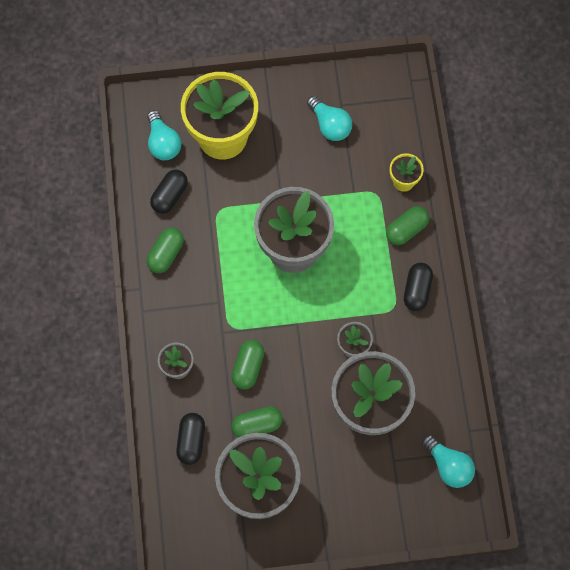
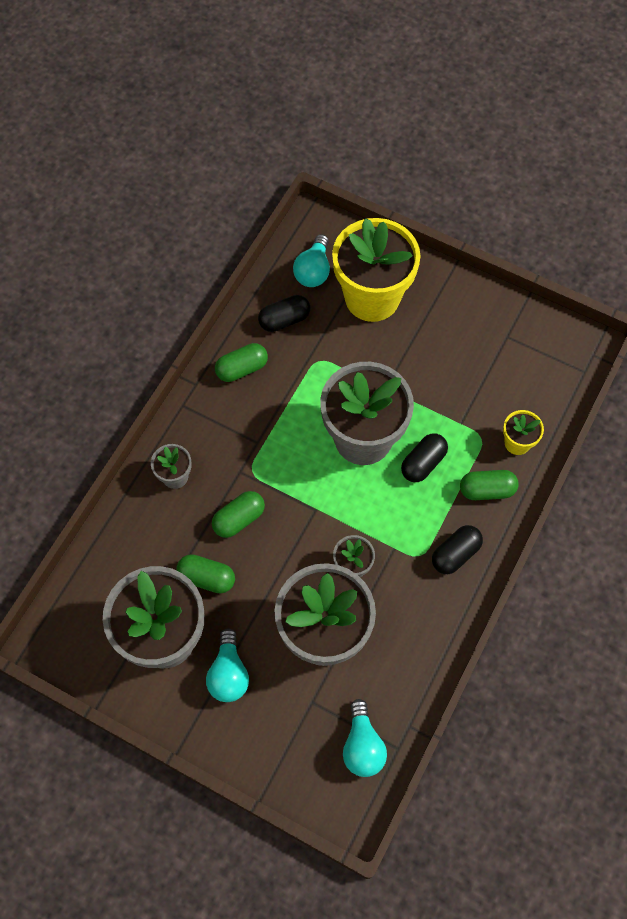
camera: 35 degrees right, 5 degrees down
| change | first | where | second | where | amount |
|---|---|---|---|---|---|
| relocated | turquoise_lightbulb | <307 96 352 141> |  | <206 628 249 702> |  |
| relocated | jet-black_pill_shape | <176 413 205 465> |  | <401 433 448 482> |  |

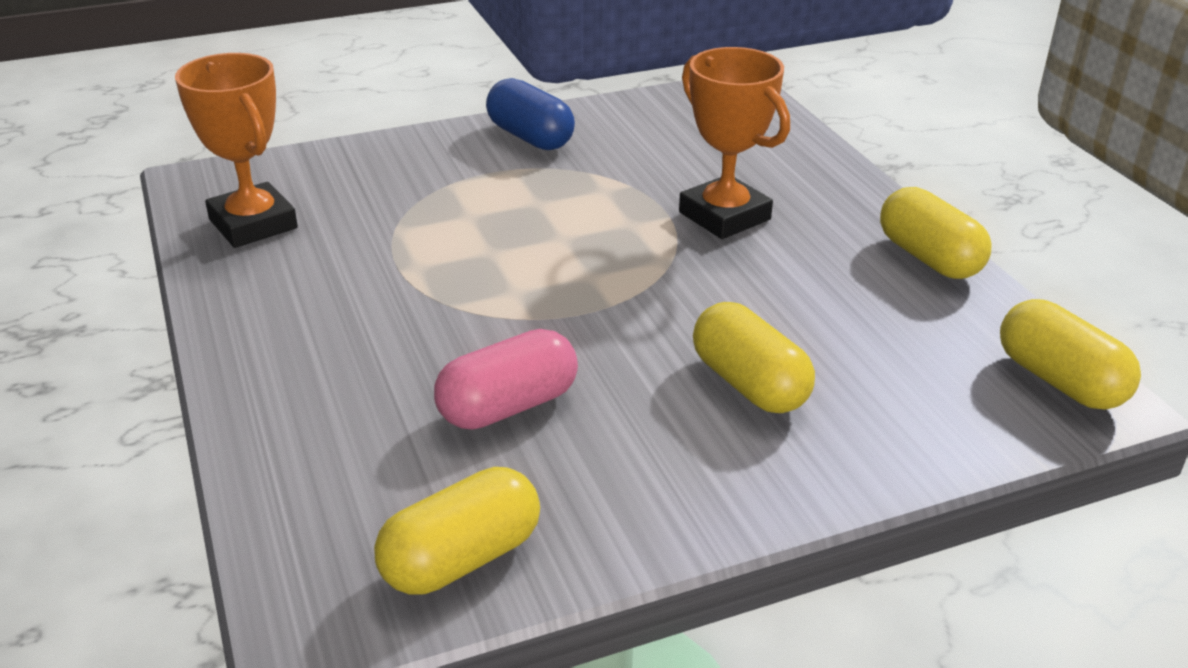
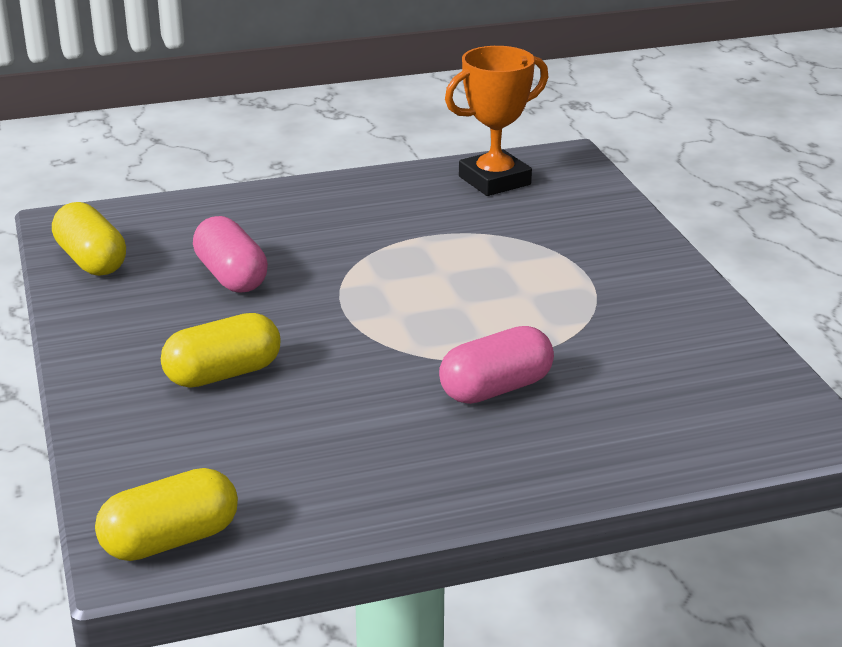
camera: 95 degrees right, 5 degrees down
| change | first | where | second | where | amount |
|---|---|---|---|---|---|
| exchanged | bright_orange_award_cup | <679 47 790 239> | rosy_pill_shape | <439 326 554 404> |  |
| missing | blue_pill_shape | <486 78 575 150> |  |  |  |
| missing | yellow_pill_shape | <880 187 991 279> |  |  |  |

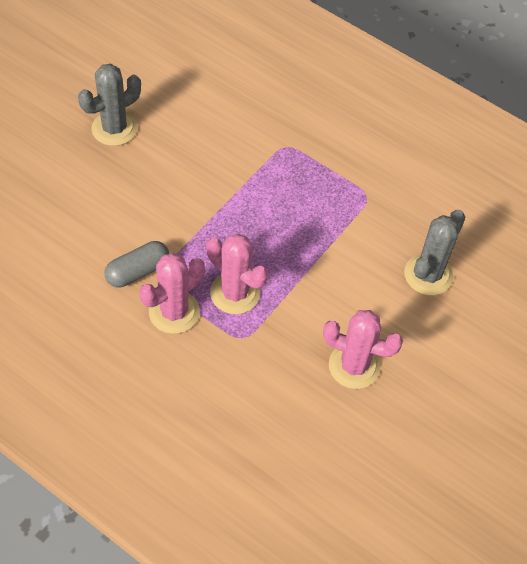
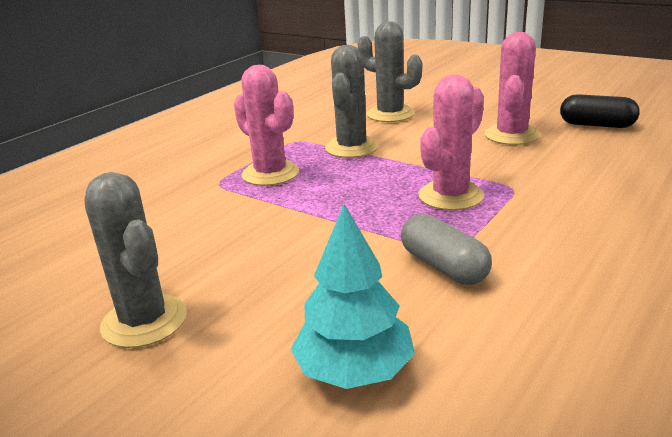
camera: 85 degrees left, 30 degrees down
| change | first | where | second | where | amount |
|---|---|---|---|---|---|
| relocated | rosy_saguaro_cactus | <139 253 205 334> |  | <234 65 299 186> |  |
| appeared |  |  | turquoise_fir_tree | <290 204 415 389> |  |
| appeared |  |  | gray_saguaro_cactus | <325 45 379 158> |  |
| appeared |  |  | jet-black_pill_shape | <560 94 640 128> |  |

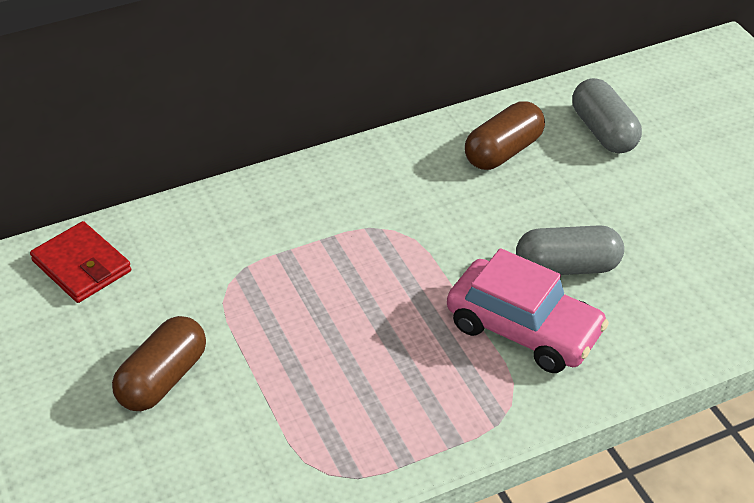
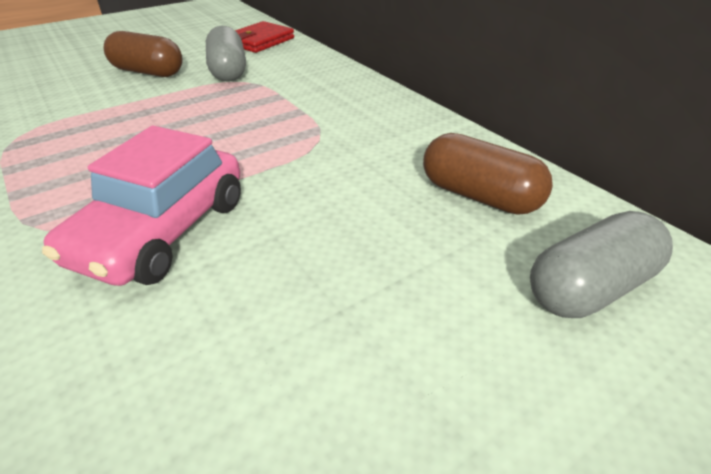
camera: 80 degrees right, 5 degrees down
| change | first | where | second | where | amount |
|---|---|---|---|---|---|
| relocated | gray_pill_shape | <516 225 624 275> |  | <206 26 246 82> |  |

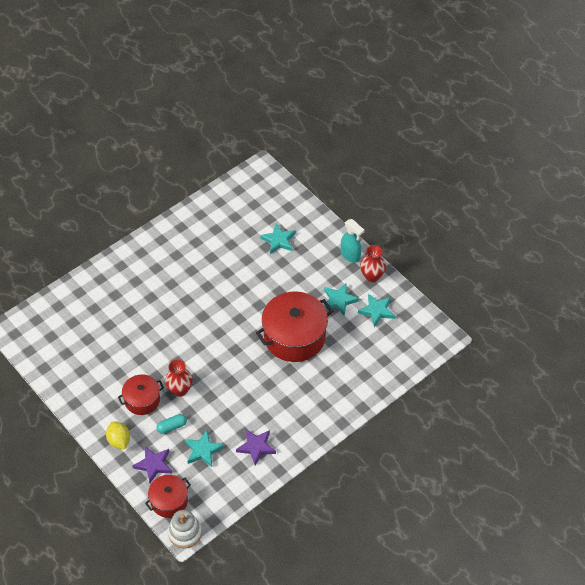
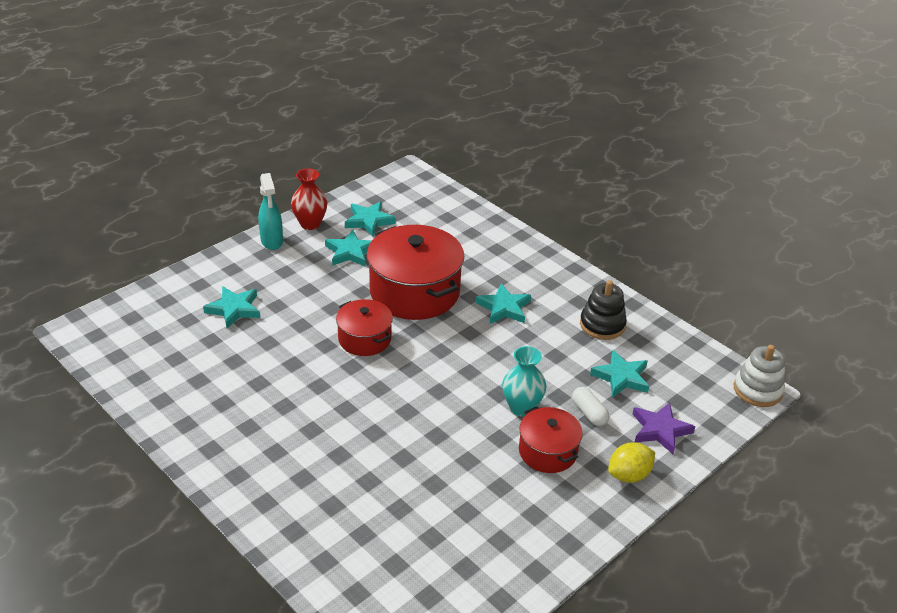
camera: 95 degrees left, 15 degrees down
| change | first | where | second | where | amount |
|---|---|---|---|---|---|
| spun | turquoise_spray_cleaner | <341 219 365 263> |  | <258 173 283 250> | 120 degrees clockwise |
| relocated | scarlet_stockpot | <145 475 191 518> |  | <336 299 393 356> |  |
| appeared |  |  | turquoise_star | <475 283 531 324> |  |
| colour | scarlet_flower_vase | <165 360 193 397> | turquoise_flower_vase | <502 346 546 416> |  |
| colour | turquoise_pill_shape | <157 414 187 434> | white_pill_shape | <572 387 609 426> |  |
| exchanged | purple_star | <236 429 276 466> | jet-black_stacking_rings | <580 280 627 340> |  |

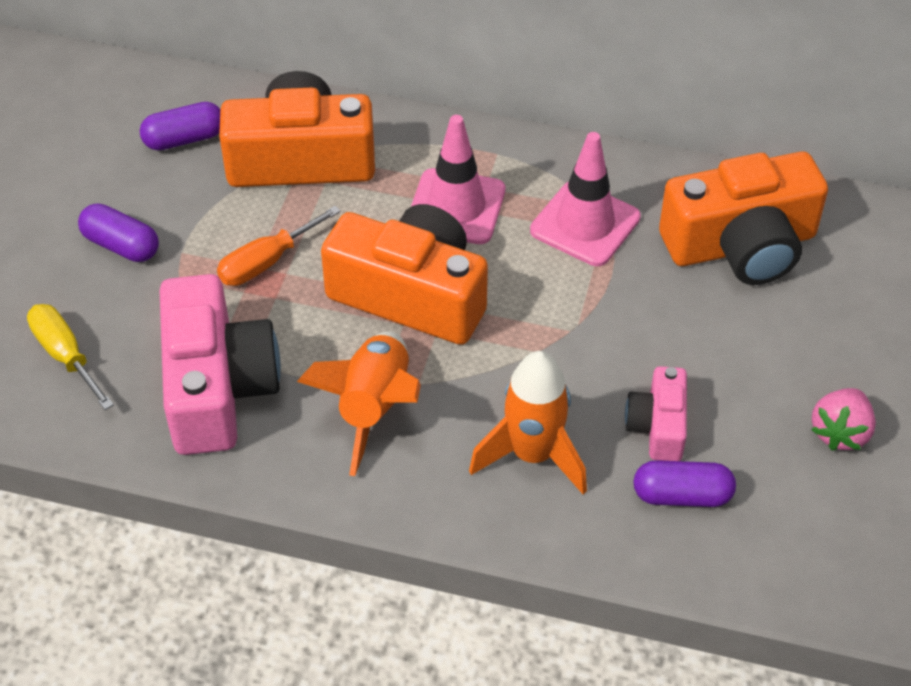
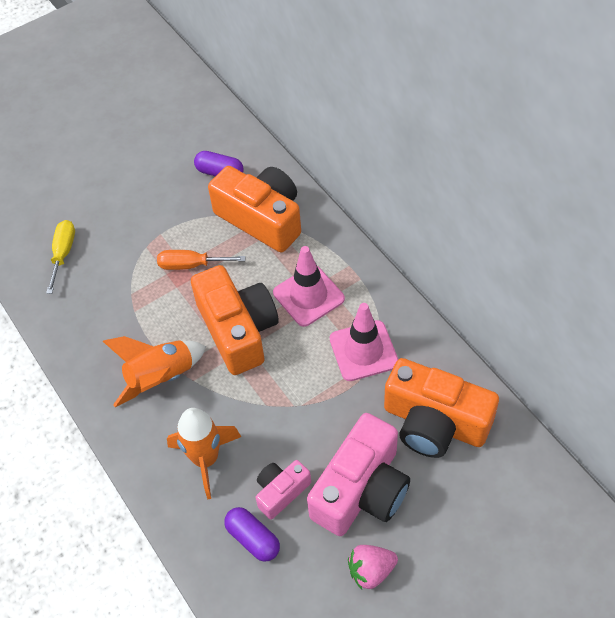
camera: 45 degrees right, 5 degrees up
| change | first | where | second | where | amount |
|---|---|---|---|---|---|
| relocated | rosy_compact_camera | <160 274 281 455> |  | <307 413 410 536> |  |
| missing | purple_pill_shape | <78 204 159 262> |  |  |  |

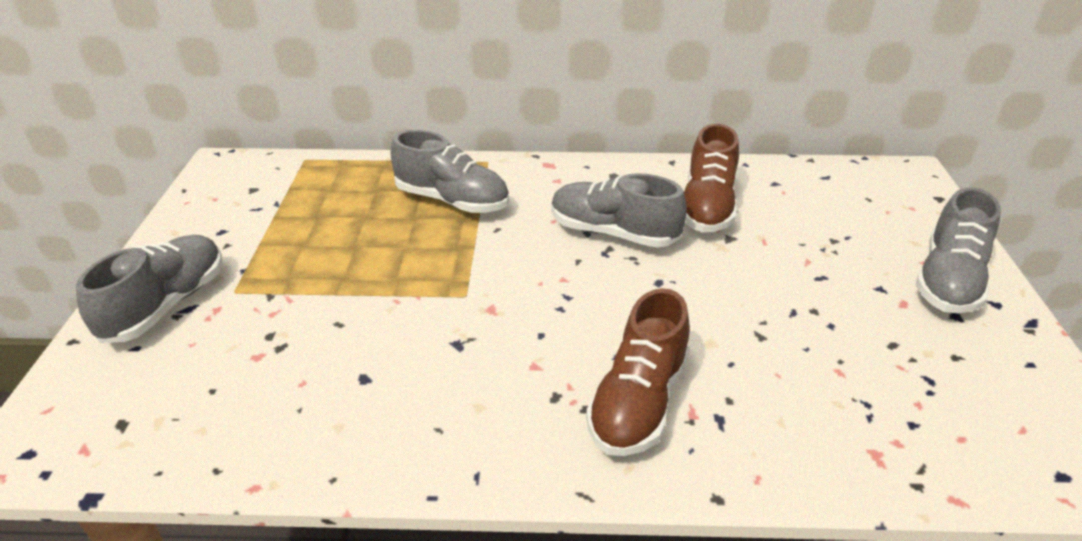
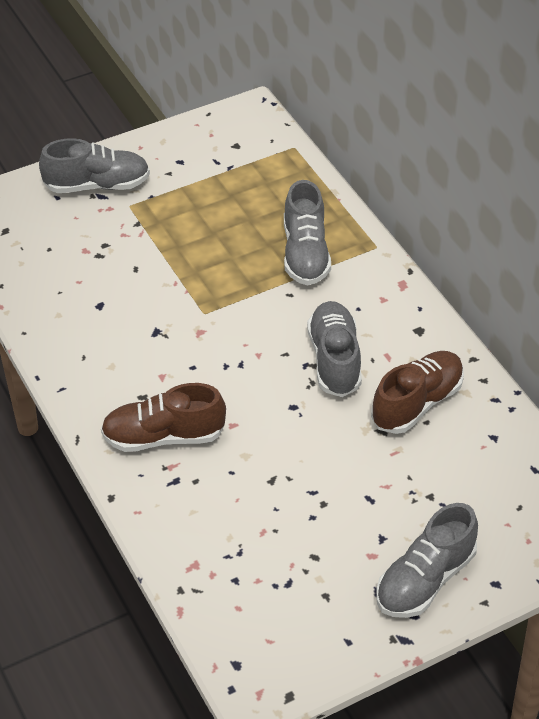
camera: 60 degrees right, 10 degrees up
| change | first | where | second | where | amount |
|---|---|---|---|---|---|
| spun | dark_brown_shoe | <684 124 739 233> |  | <371 351 464 434> | 150 degrees clockwise |
| spun | gray_shoe | <916 187 1001 313> |  | <376 503 478 618> | 45 degrees counterclockwise |

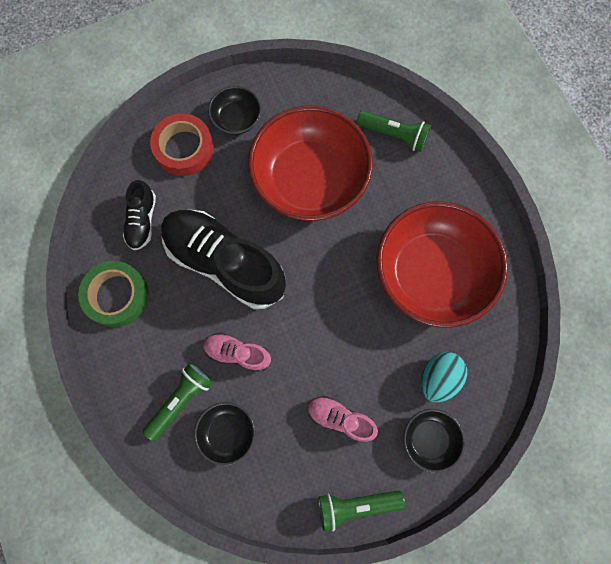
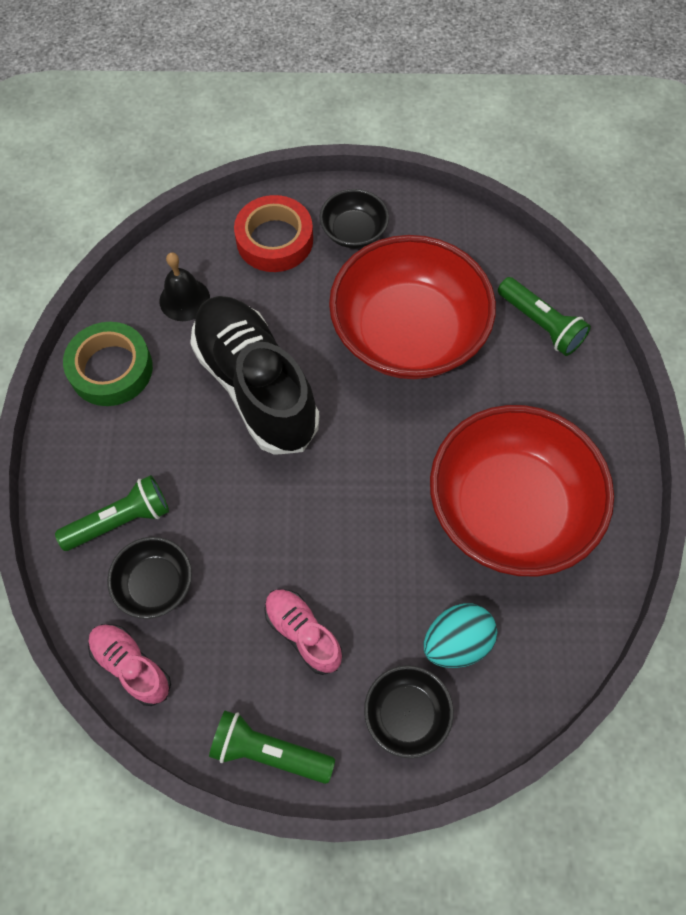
camera: 25 degrees right, 10 degrees down
| change | first | where | second | where | amount |
|---|---|---|---|---|---|
| relocated | rosy_shoe | <203 333 271 372> |  | <88 624 171 706> |  |
| exchanged | jet-black_shoe | <123 180 156 250> | jet-black_bell | <159 253 210 321> |  |

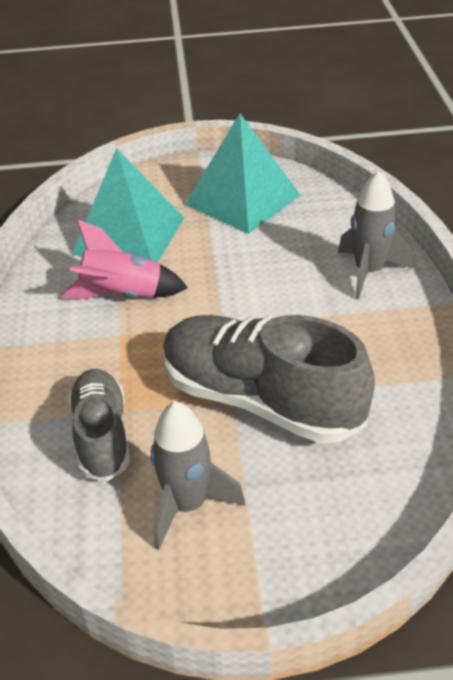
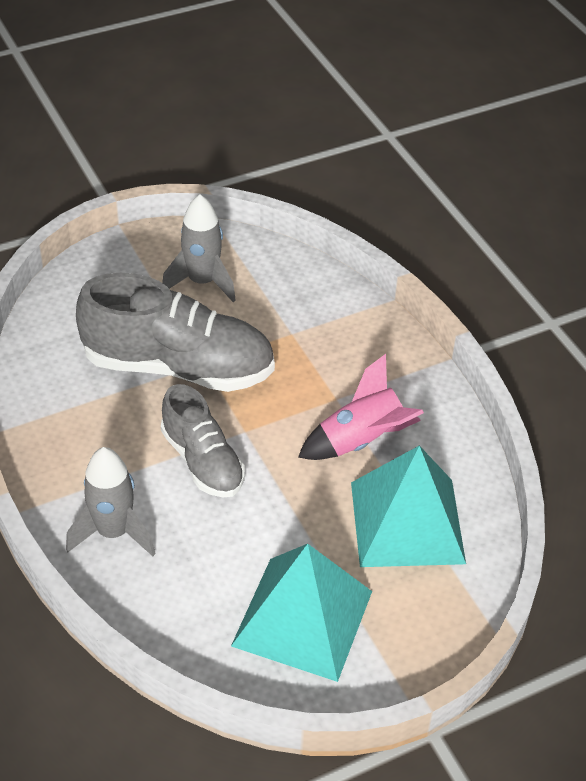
camera: 155 degrees right, 5 degrees up
| change | first | where | second | where | amount |
|---|---|---|---|---|---|
| relocated | gray_shoe | <68 369 130 481> |  | <161 384 245 498> |  |

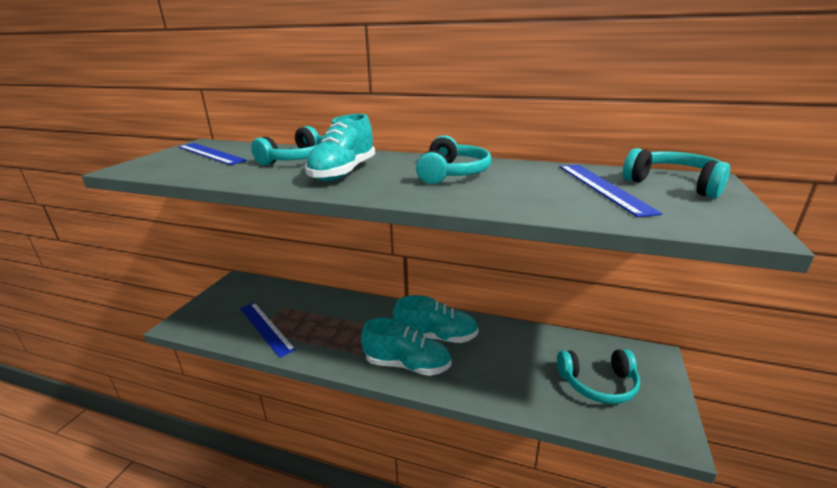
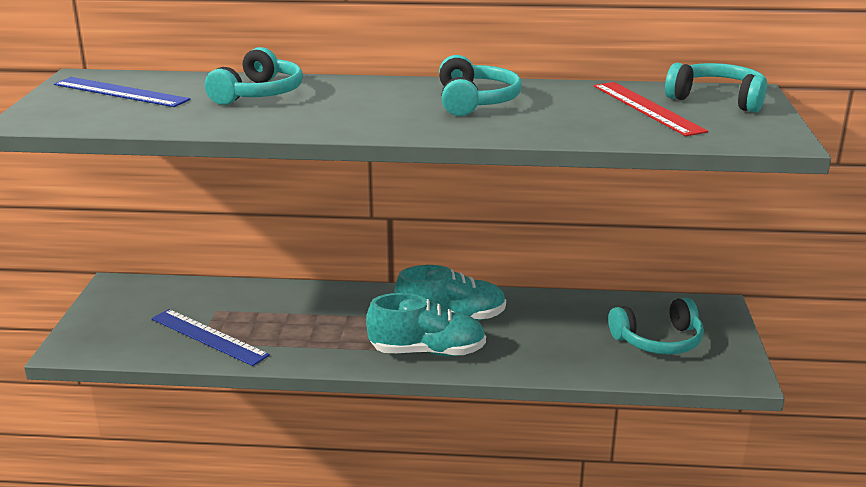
camera: 15 degrees left, 0 degrees up
| change | first | where | second | where | amount |
|---|---|---|---|---|---|
| colour | blue_measuring_stick | <559 165 662 217> | scarlet_measuring_stick | <594 82 708 136> |  |
| missing | turquoise_shoe | <305 114 375 181> |  |  |  |

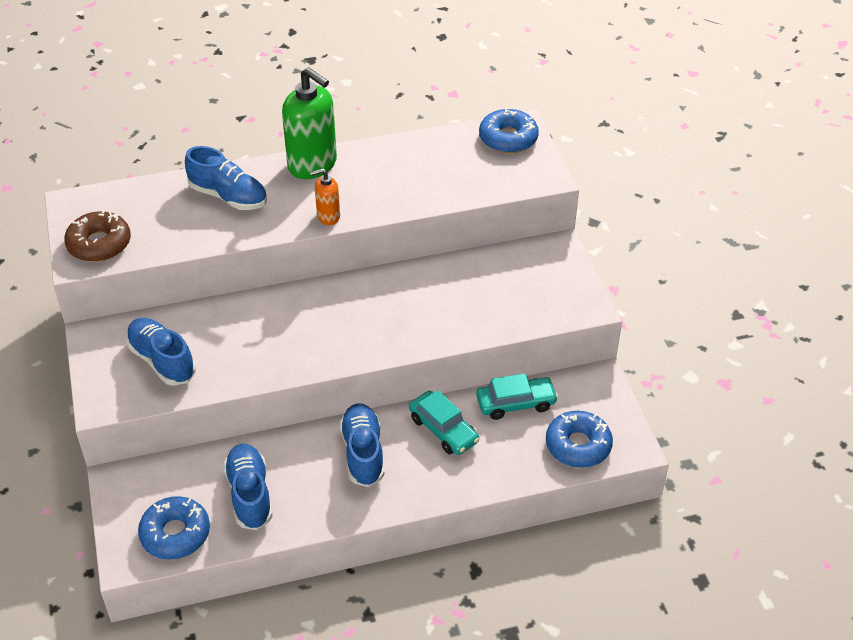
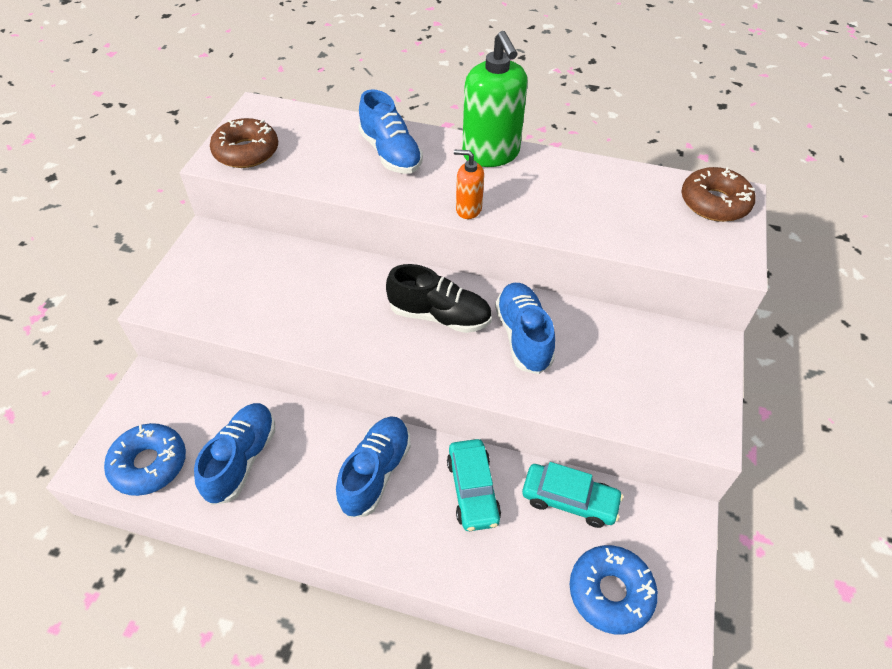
camera: 30 degrees right, 5 degrees up
| change | first | where | second | where | amount |
|---|---|---|---|---|---|
| appeared |  |  | jet-black_shoe | <386 264 492 333> |  |
| relocated | blue_shoe | <126 318 196 386> |  | <495 283 555 374> |  |
| colour | blue_glazed_donut | <479 108 539 153> | dark_brown_glazed_donut | <681 167 756 222> |  |

